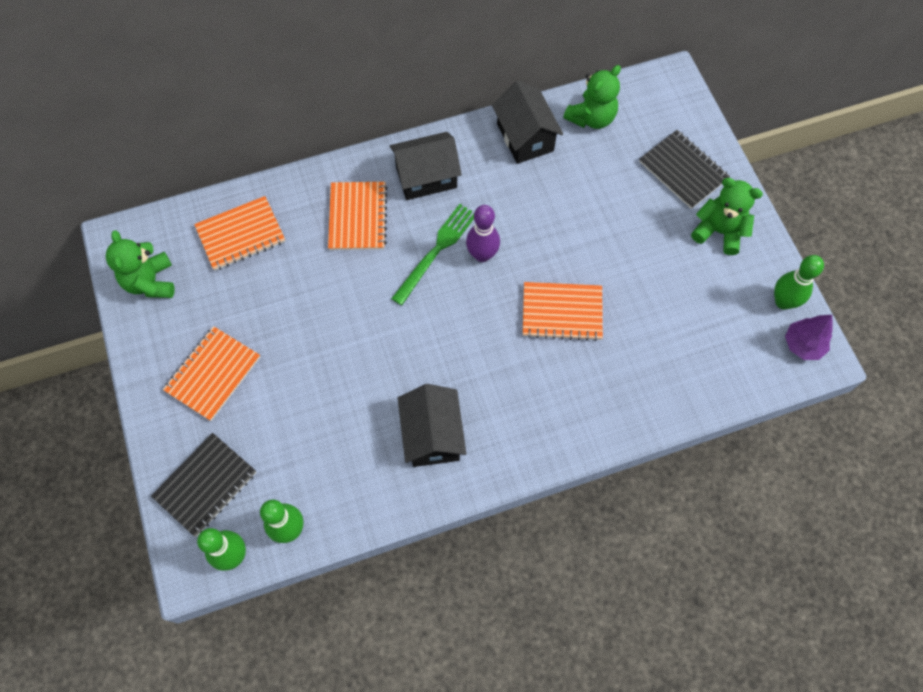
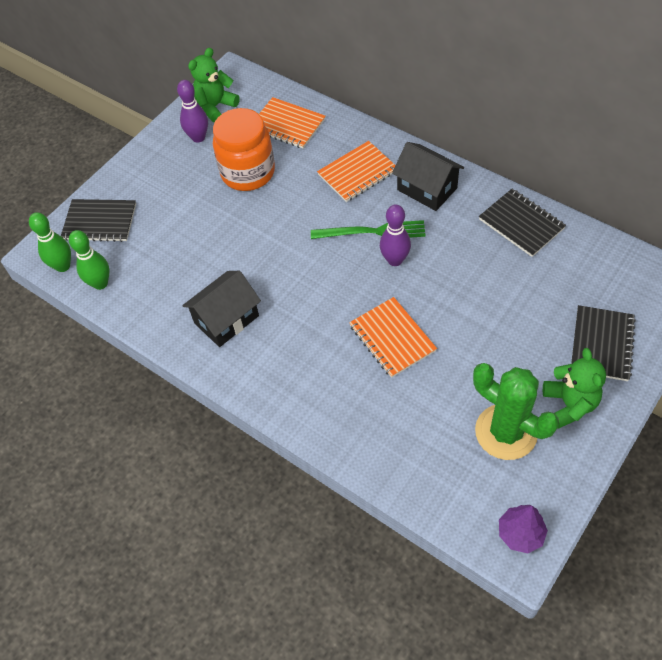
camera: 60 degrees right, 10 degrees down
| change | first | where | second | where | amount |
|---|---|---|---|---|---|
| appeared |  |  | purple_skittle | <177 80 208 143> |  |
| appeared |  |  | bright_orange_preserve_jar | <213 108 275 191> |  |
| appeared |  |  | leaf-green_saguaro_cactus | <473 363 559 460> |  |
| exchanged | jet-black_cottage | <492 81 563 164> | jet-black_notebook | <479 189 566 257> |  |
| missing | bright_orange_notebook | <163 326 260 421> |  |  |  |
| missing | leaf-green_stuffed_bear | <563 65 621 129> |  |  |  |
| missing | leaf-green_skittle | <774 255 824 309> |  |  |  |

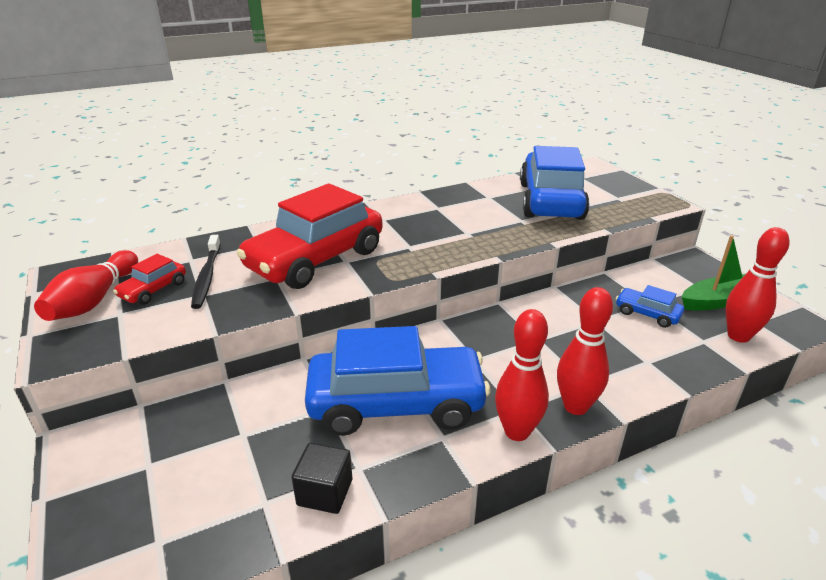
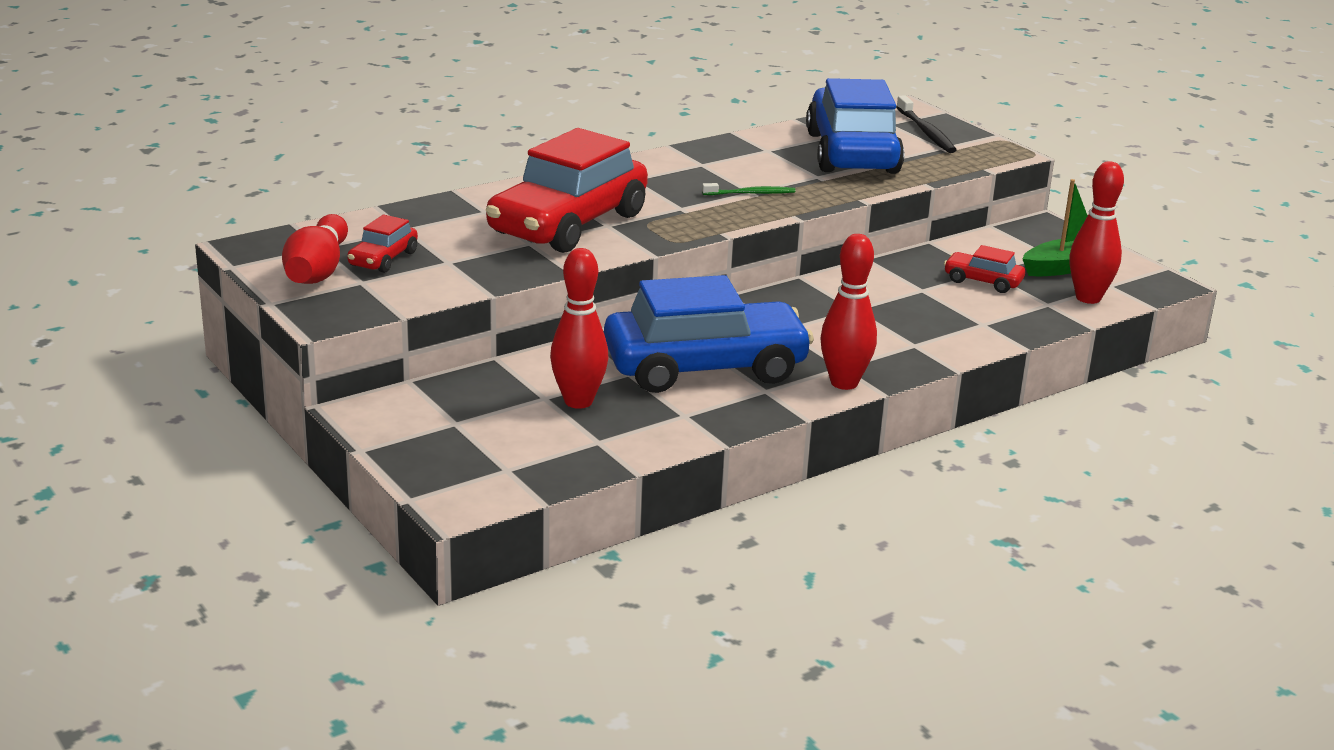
camera: 10 degrees left, 5 degrees down
| change | first | where | second | where | amount |
|---|---|---|---|---|---|
| relocated | scarlet_skittle | <557 287 613 415> |  | <550 248 609 409> |  |
| appeared |  |  | leaf-green_toothbrush | <702 183 795 195> |  |
| relocated | jet-black_toothbrush | <191 235 221 309> |  | <896 95 956 153> |  |
| colour | blue_car | <616 285 684 328> | scarlet_car | <944 245 1025 293> |  |
| missing | jet-black_cube | <292 443 352 514> |  |  |  |

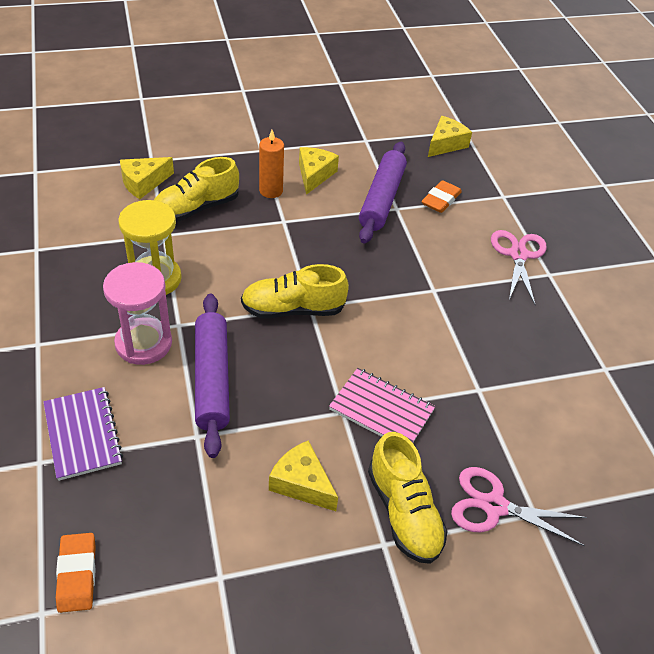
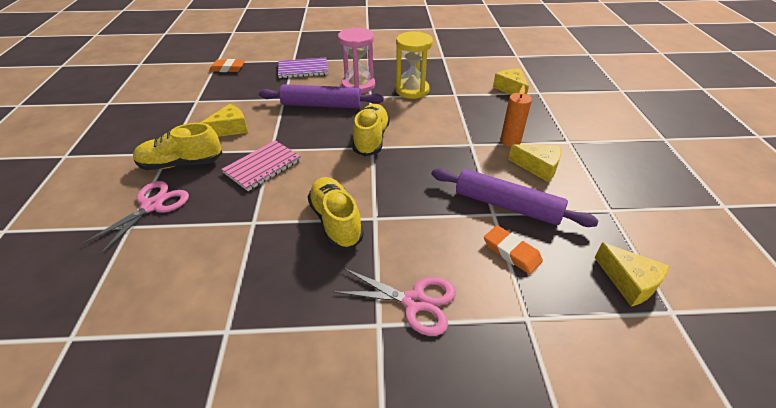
camera: 105 degrees right, 5 degrees down
| change | first | where | second | where | amount |
|---|---|---|---|---|---|
| relocated | yellow_shoe | <154 157 239 222> |  | <307 177 364 250> |  |

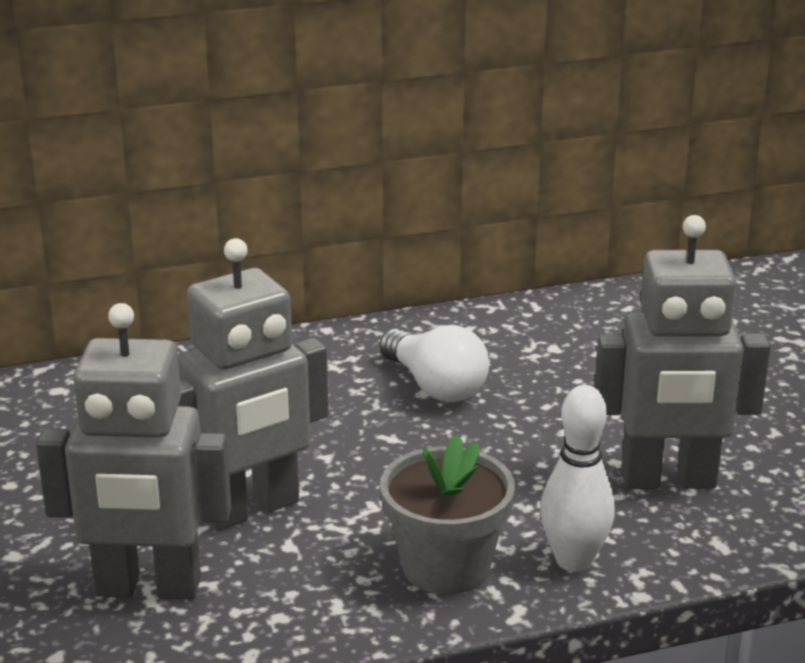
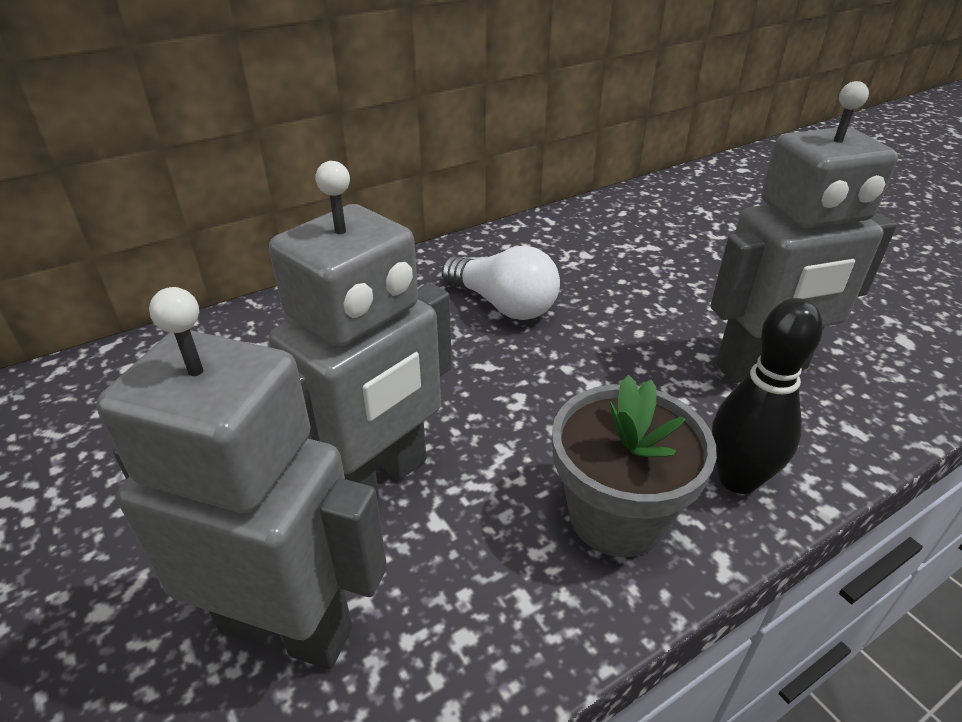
camera: 15 degrees left, 10 degrees up
| change | first | where | second | where | amount |
|---|---|---|---|---|---|
| spun | gray_robot | <36 303 232 600> |  | <96 287 387 669> | 150 degrees counterclockwise |
| colour | white_skittle | <540 385 615 572> | jet-black_skittle | <712 298 823 494> |  |

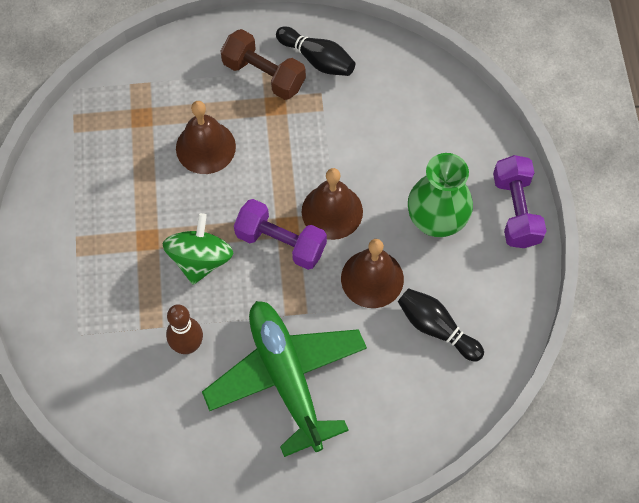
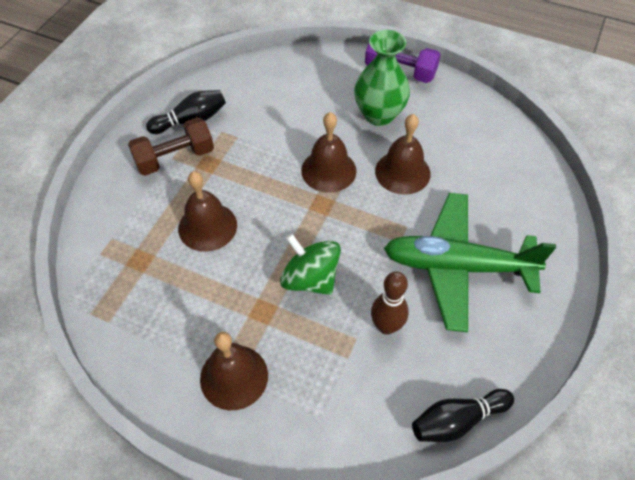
camera: 60 degrees left, 10 degrees down
| change | first | where | second | where | amount |
|---|---|---|---|---|---|
| appeared |  |  | dark_brown_bell | <200 332 268 410> |  |
| relocated | jet-black_skittle | <398 288 484 362> |  | <412 389 514 442> |  |
| missing | purple_dumbbell | <234 199 327 270> |  |  |  |

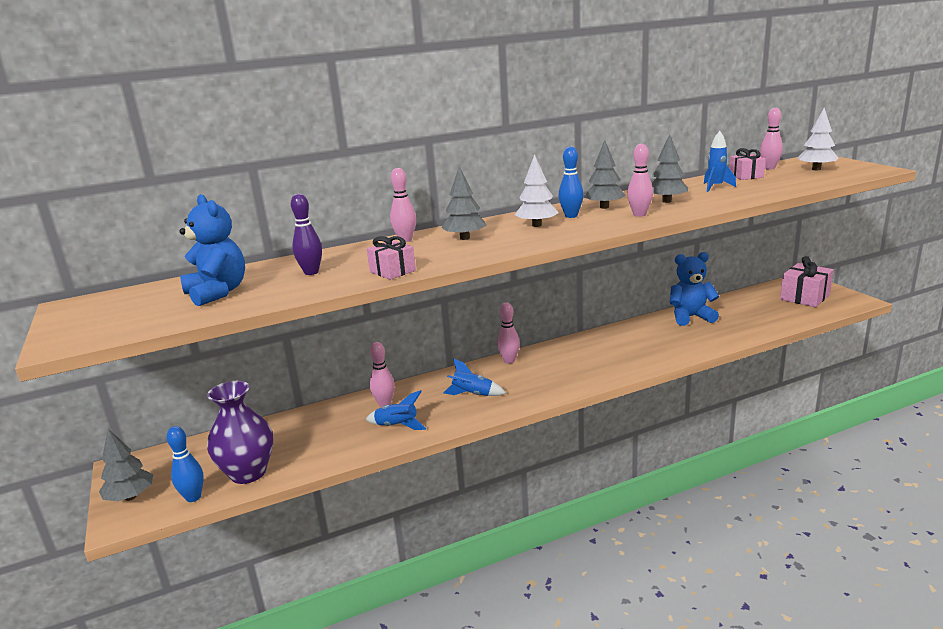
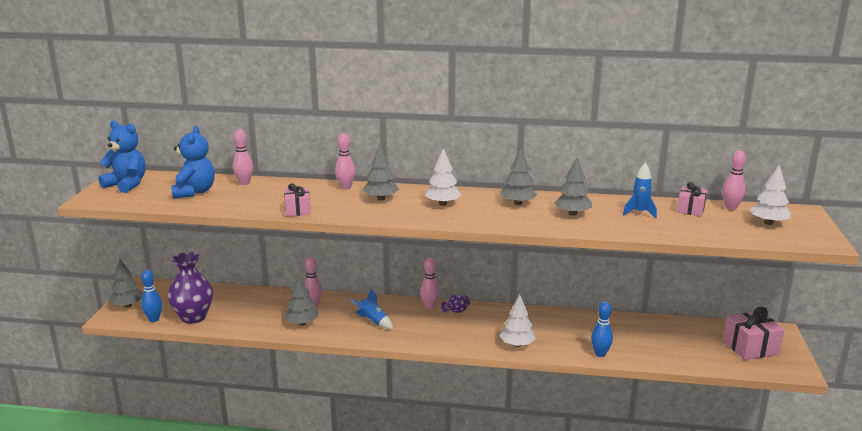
camera: 30 degrees right, 0 degrees up
| change | first | where | second | where | amount |
|---|---|---|---|---|---|
| relocated | blue_stuffed_bear | <670 252 719 326> |  | <98 120 146 193> |  |
| relocated | rosy_skittle | <627 144 653 217> |  | <233 129 253 185> |  |
| exchanged | blue_spaceship | <366 390 426 430> | gray_fir_tree | <284 274 318 326> |  |
| appeared |  |  | purple_flower_vase | <441 293 470 313> |  |
| appeared |  |  | white_fir_tree | <499 294 536 347> |  |
| relocated | blue_skittle | <558 146 584 218> |  | <591 301 613 357> |  |
| missing | purple_skittle | <291 194 322 275> |  |  |  |

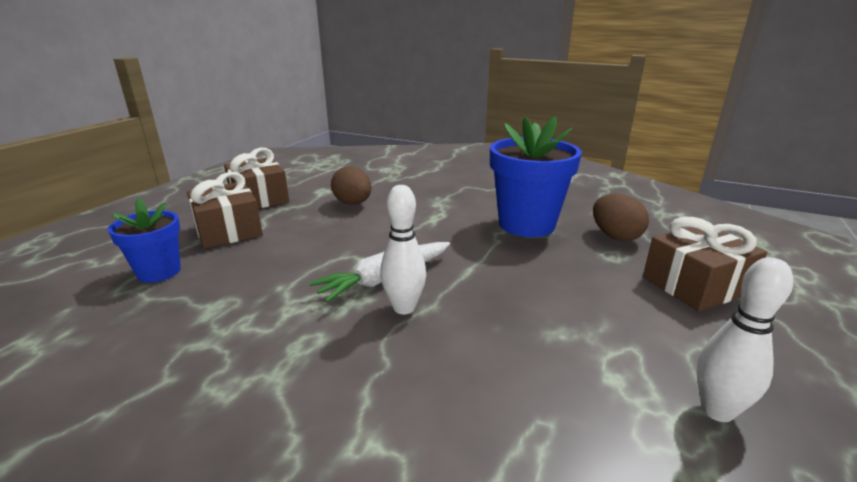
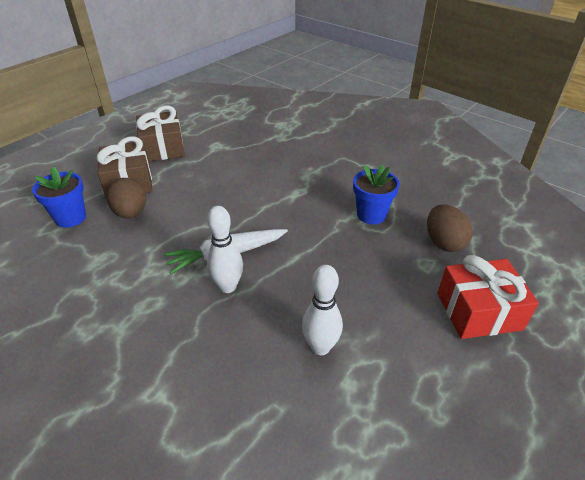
camera: 15 degrees right, 15 degrees up
| change | first | where | second | where | amount |
|---|---|---|---|---|---|
| relocated | dark_brown_egg | <331 166 372 205> |  | <107 178 146 218> |  |
| relocated | white_skittle | <697 257 793 422> |  | <302 265 343 355> |  |
| size | blue_potted_plant | <490 116 582 237> |  | <353 165 400 224> | x0.58 |
| colour | dark_brown_wrapped_gift | <643 217 767 311> | scarlet_wrapped_gift | <437 255 539 339> |  |

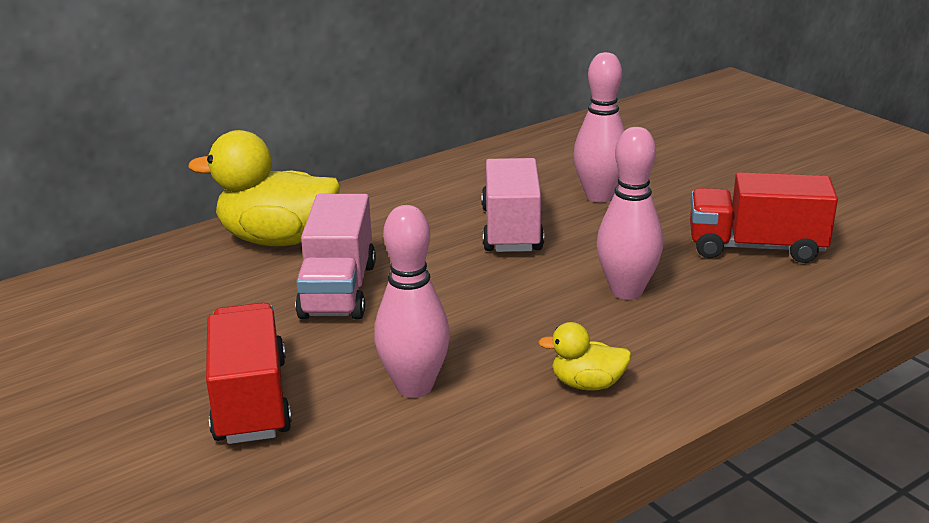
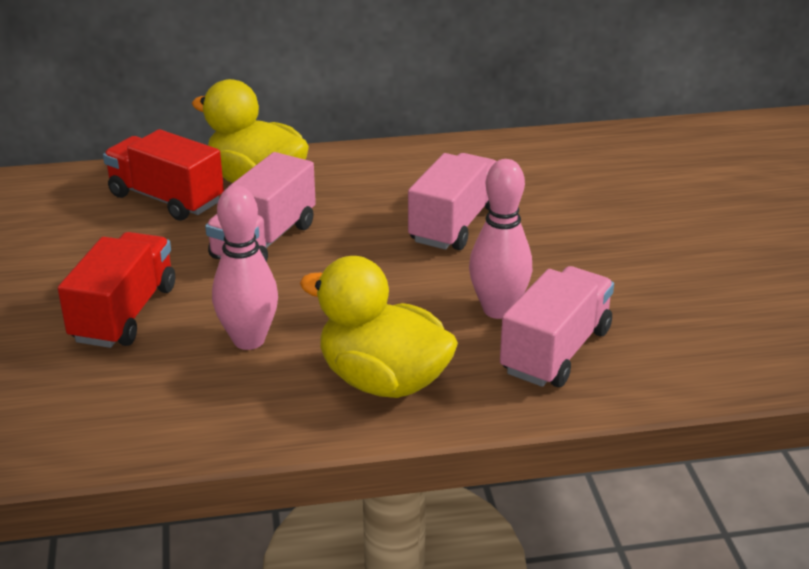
camera: 25 degrees right, 5 degrees up
| change | first | where | second | where | amount |
|---|---|---|---|---|---|
| relocated | scarlet_truck | <690 172 838 263> |  | <103 129 224 221> |  |
| size | yellow_toy_duck | <538 322 631 391> |  | <300 256 458 398> | x2.07 |
| appeared |  |  | rosy_truck | <500 266 614 387> |  |
| missing | rosy_skittle | <573 52 625 203> |  |  |  |

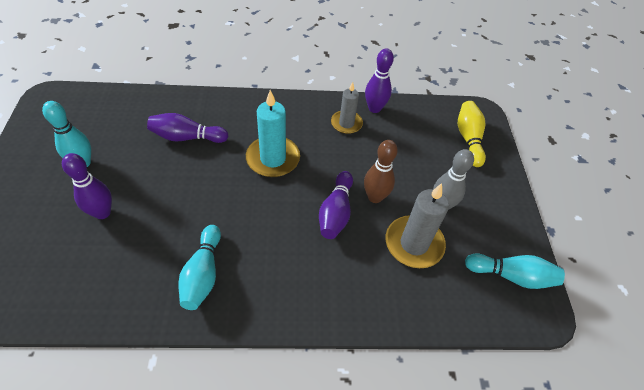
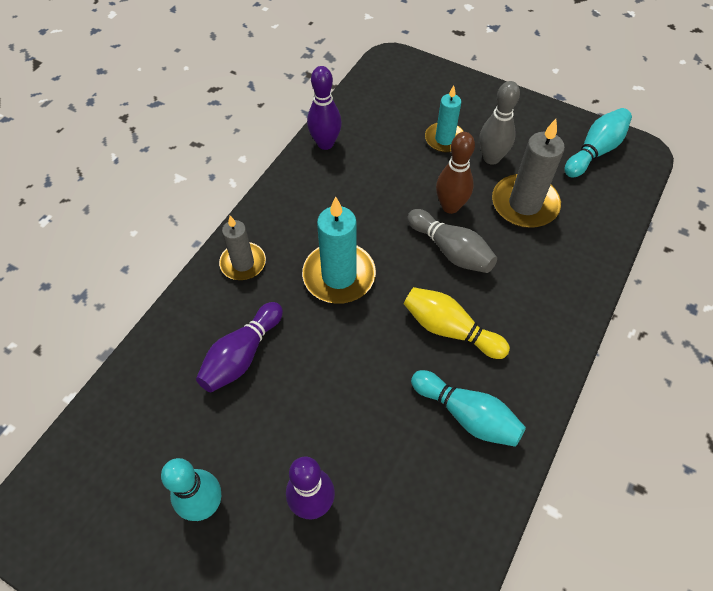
camera: 55 degrees left, 5 degrees up
| change | first | where | second | where | amount |
|---|---|---|---|---|---|
| relocated | gray_wax_candle | <331 82 363 134> |  | <219 216 266 280> |  |
| relocated | yellow_skittle | <458 101 486 167> |  | <404 287 510 359> |  |
| colour | purple_skittle | <319 171 353 239> | gray_skittle | <407 209 497 273> |  |
| appeared |  |  | turquoise_wax_candle | <425 85 464 152> |  |

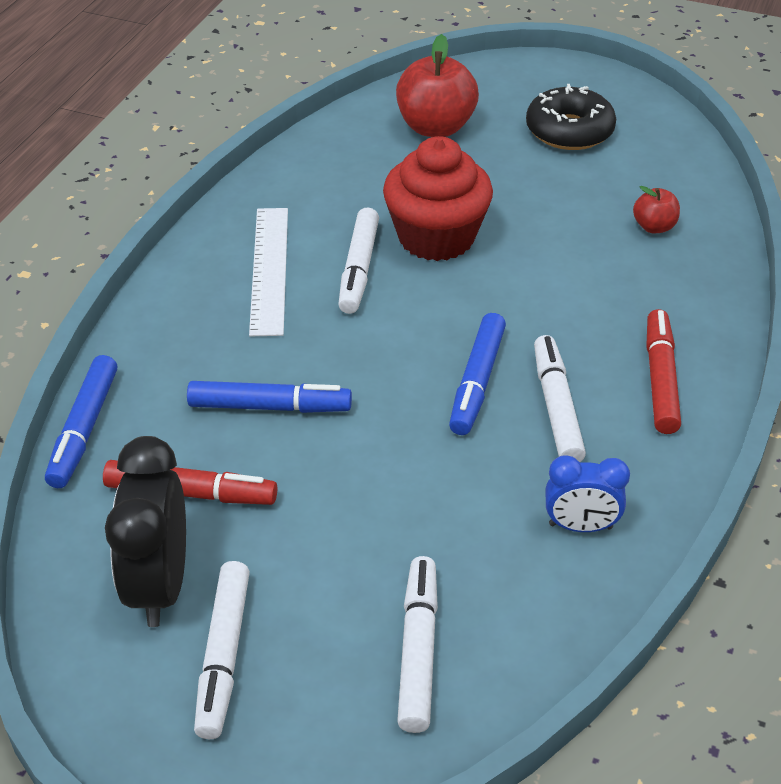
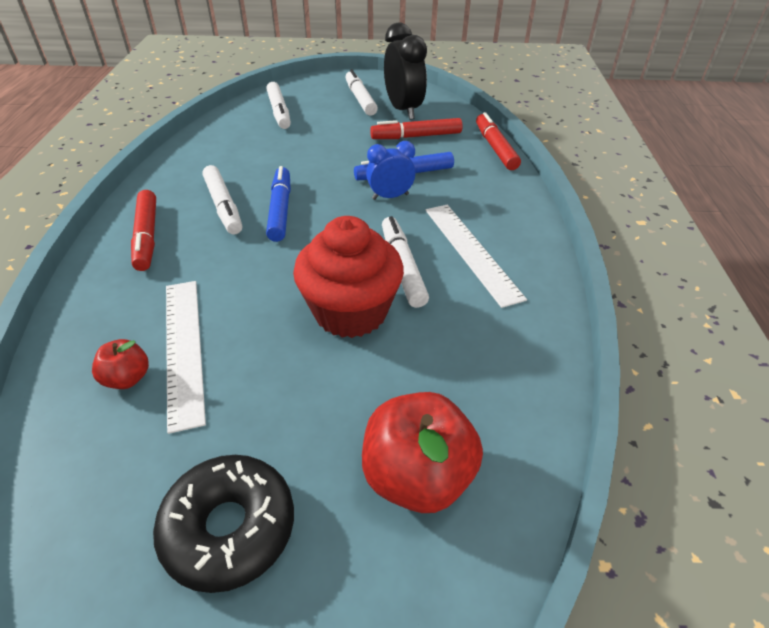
camera: 160 degrees right, 0 degrees up
| change | first | where | second | where | amount |
|---|---|---|---|---|---|
| appeared |  |  | white_measuring_stick | <166 281 206 434> |  |
| relocated | blue_clock | <545 455 630 532> |  | <366 141 416 200> |  |
| colour | blue_marker_pen | <45 355 117 488> | scarlet_marker_pen | <476 112 521 170> |  |

